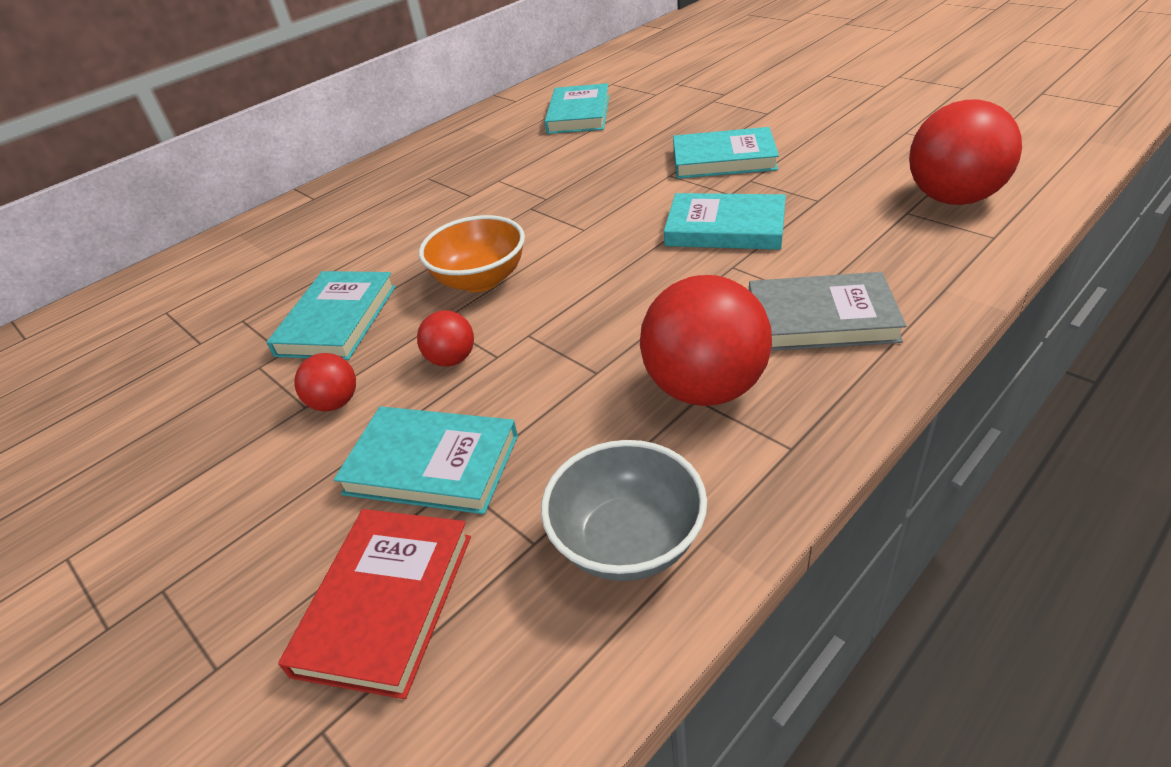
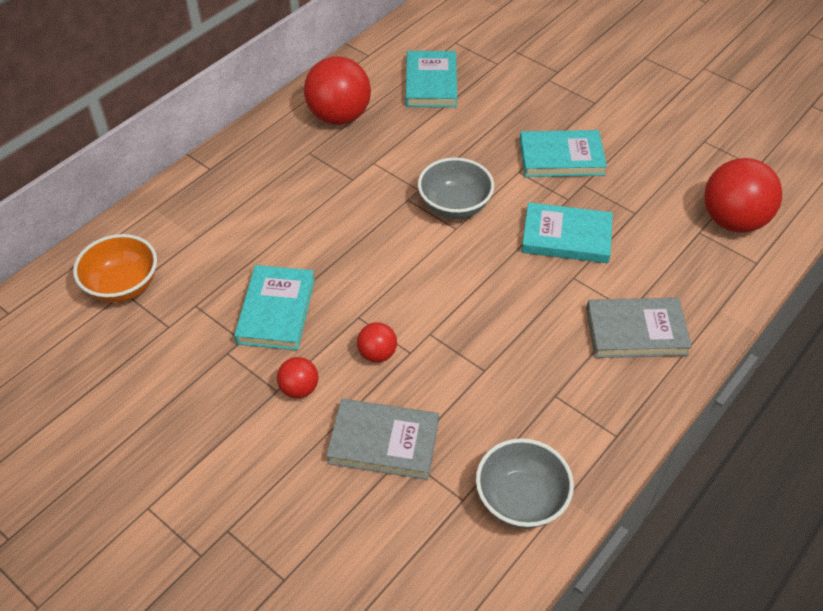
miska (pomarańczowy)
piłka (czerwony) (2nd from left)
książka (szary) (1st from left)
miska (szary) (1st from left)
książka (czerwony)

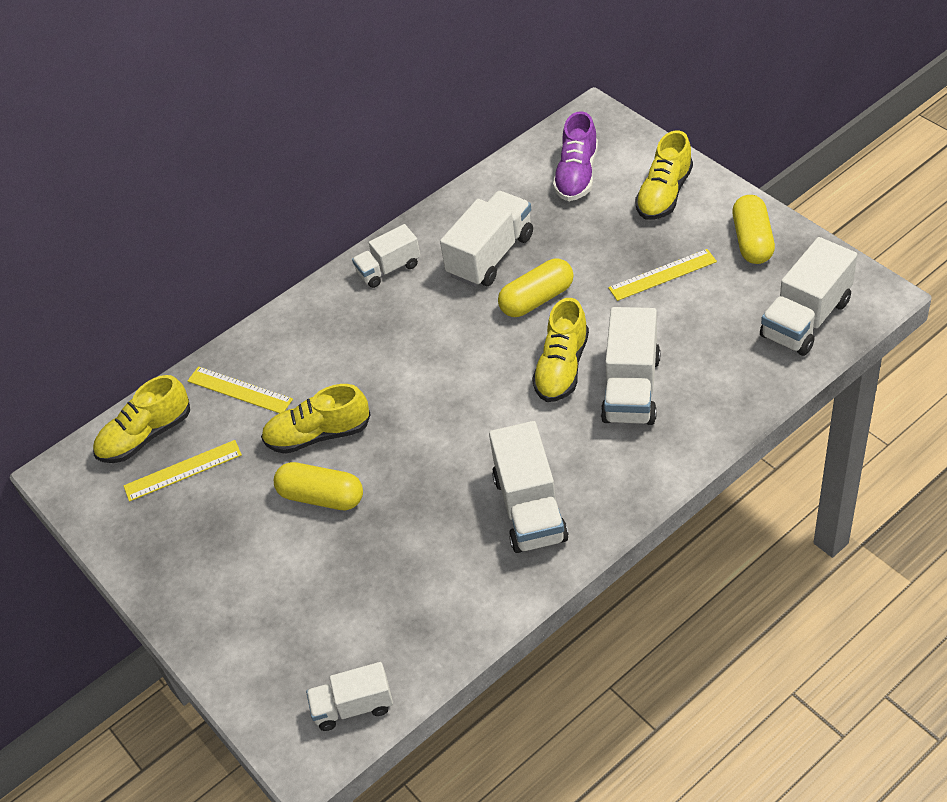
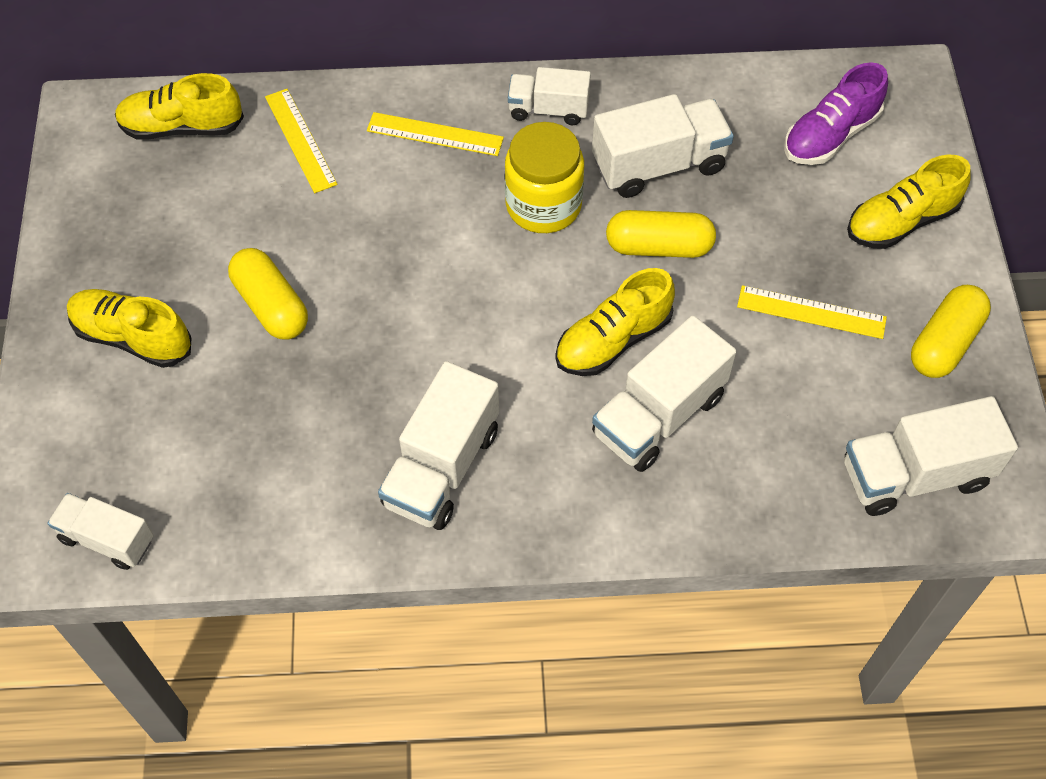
but (żółty) (1st from left)
linijka (żółty) (2nd from left)
słoik (żółty)

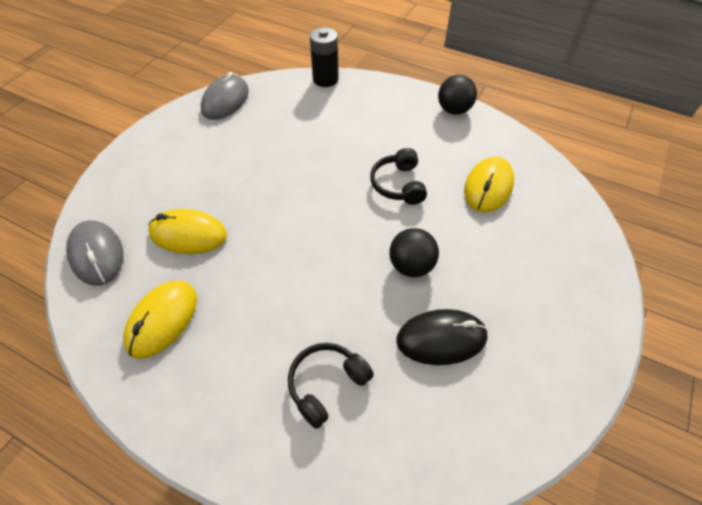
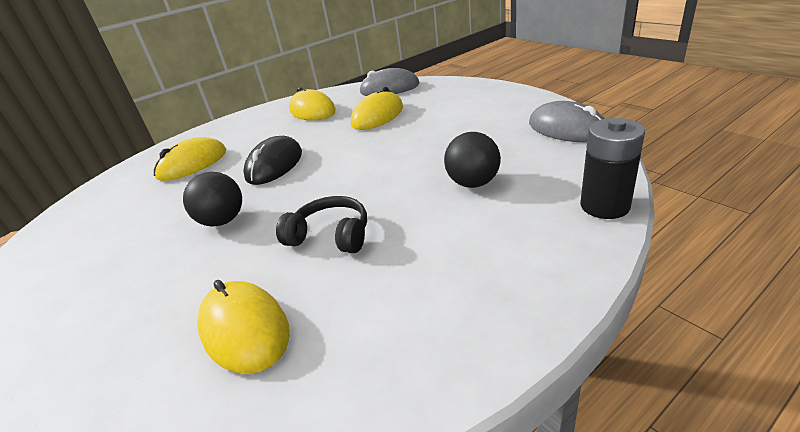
myszka (żółty) (1st from left)
myszka (czarny)
piłka (czarny) (2nd from left)

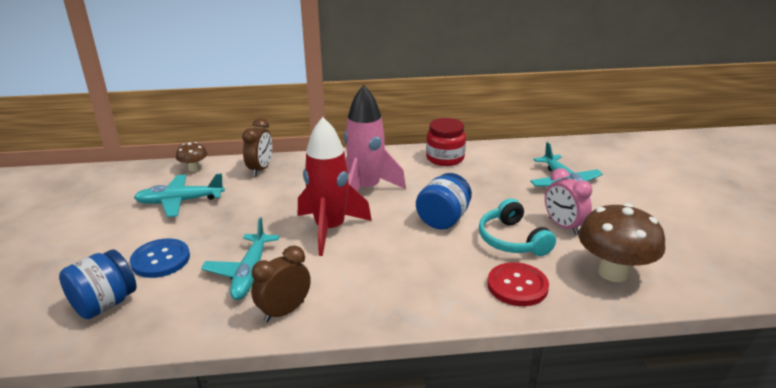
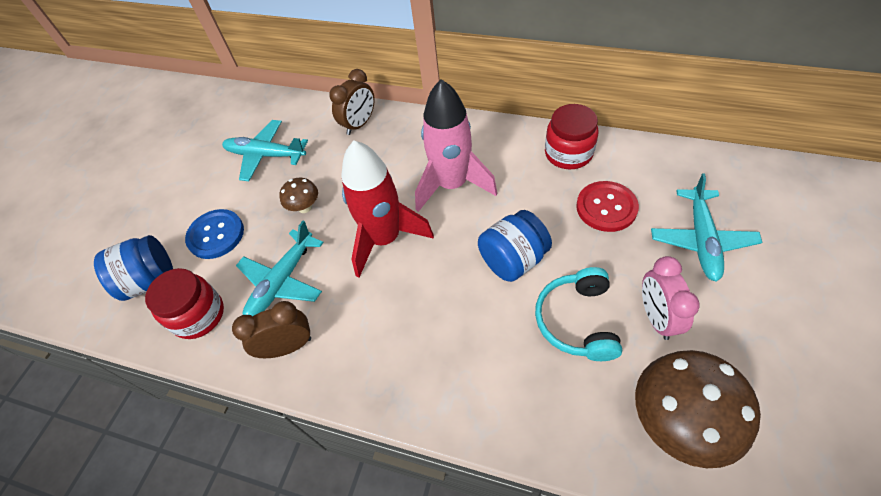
słoik (czerwony) (1st from left)
grzyb (brązowy) (1st from left)
guzik (czerwony)

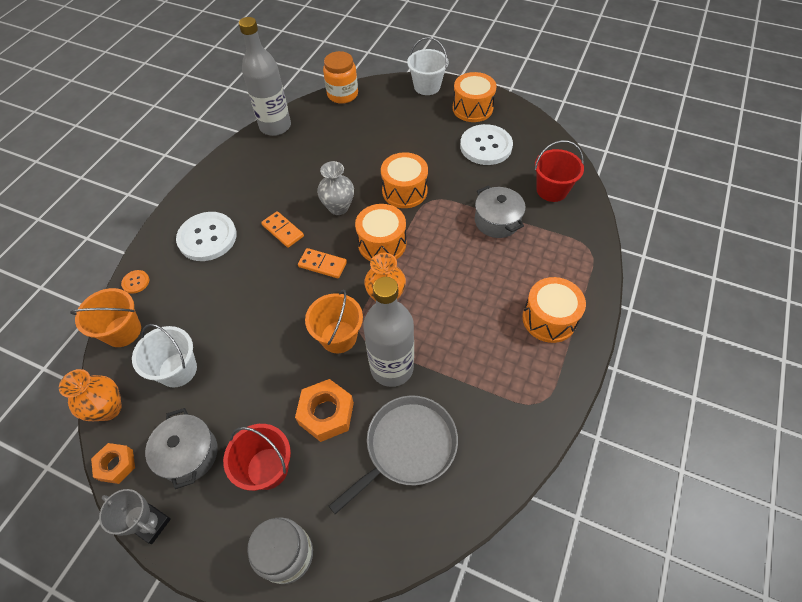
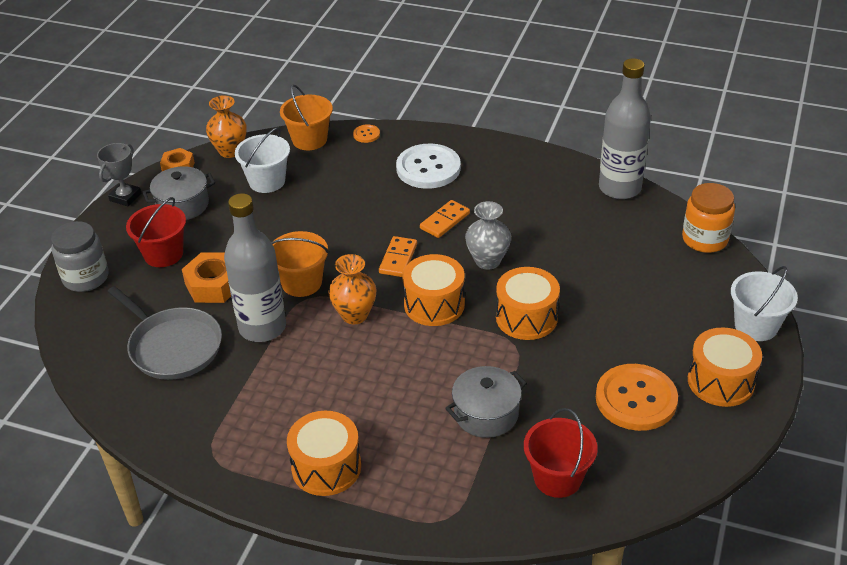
guzik (pomarańczowy) (2nd from left)

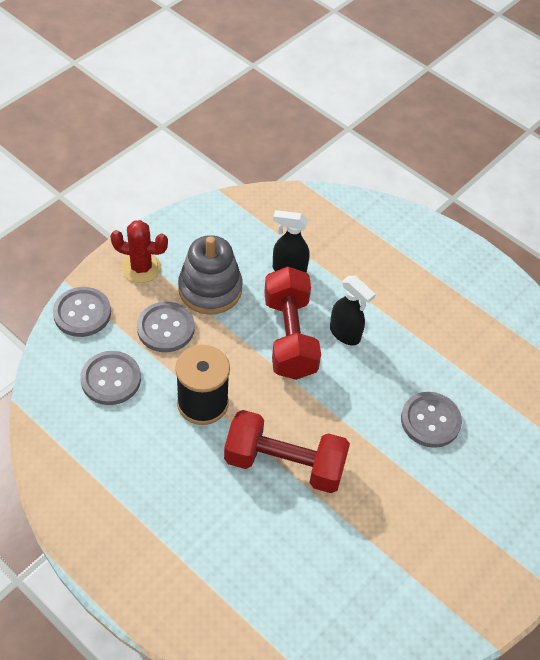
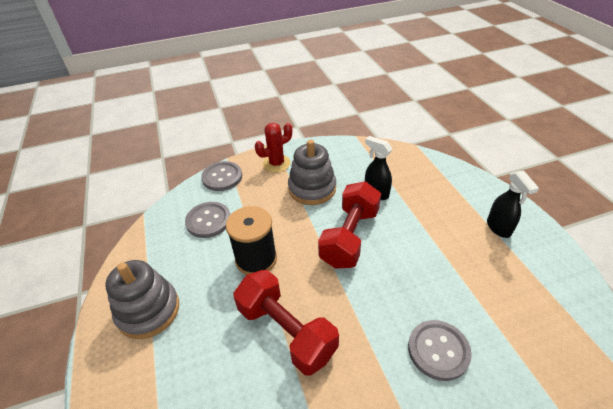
zabawka nakładanka (szary) (1st from left)
kaktus (czerwony)
spryskiwacz (czarny) (2nd from left)
guzik (szary) (3rd from left in the first image)

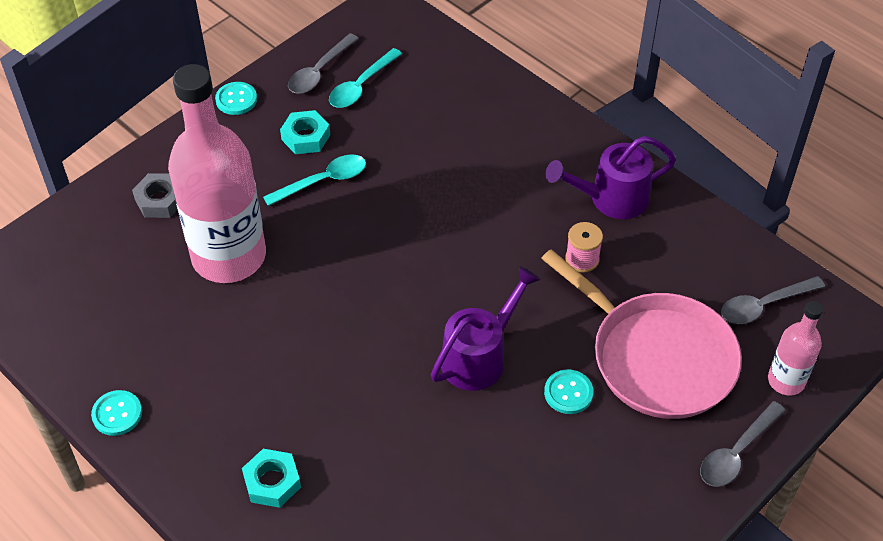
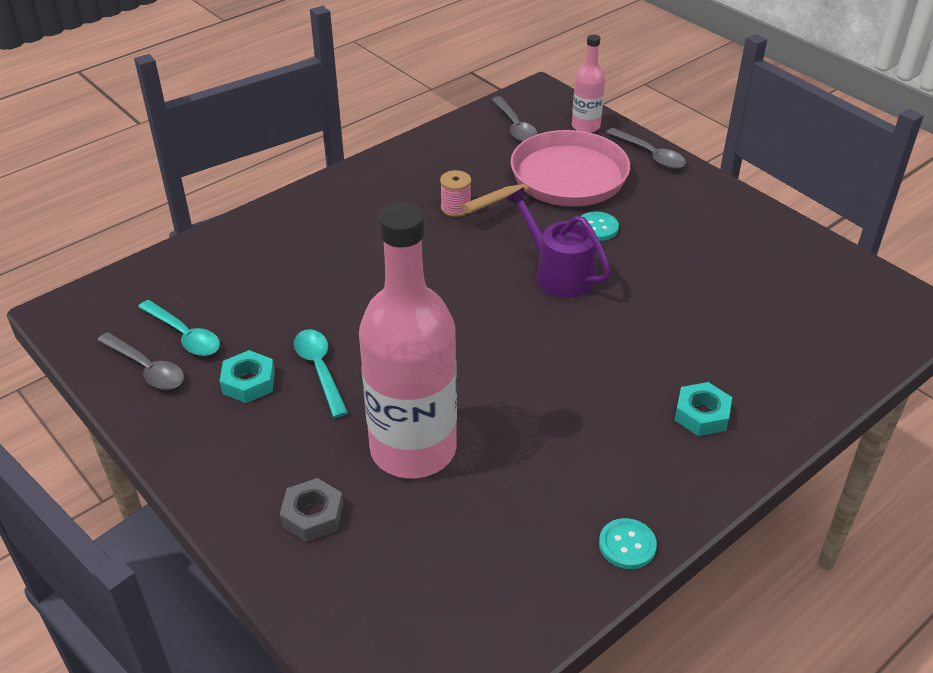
guzik (turkusowy) (2nd from left in the first image)
konewka (fioletowy) (2nd from left in the first image)

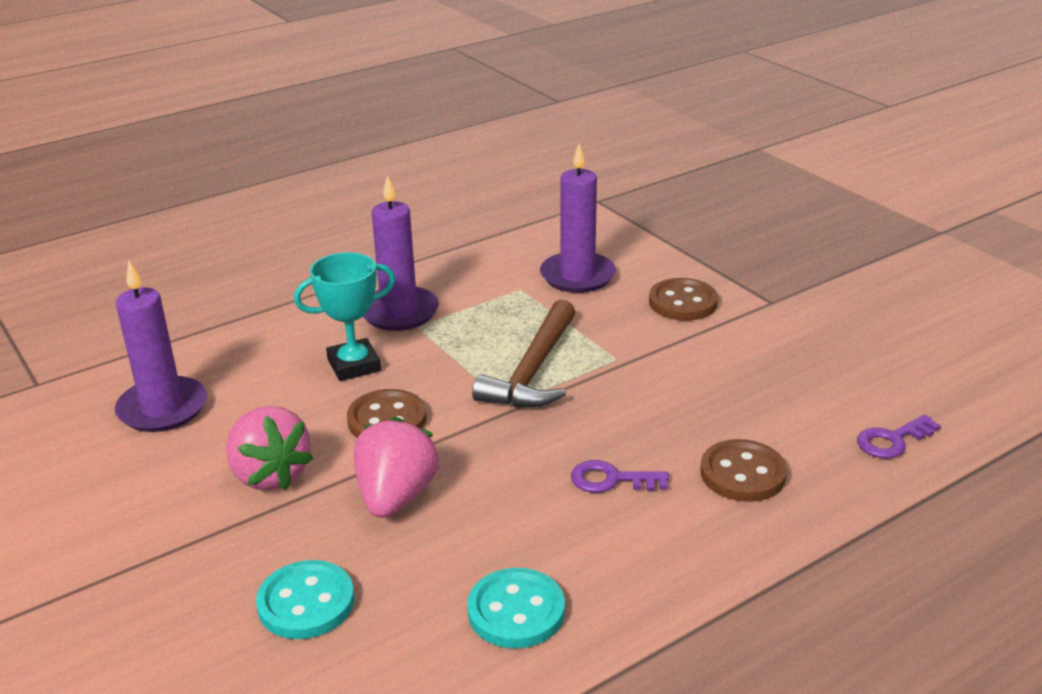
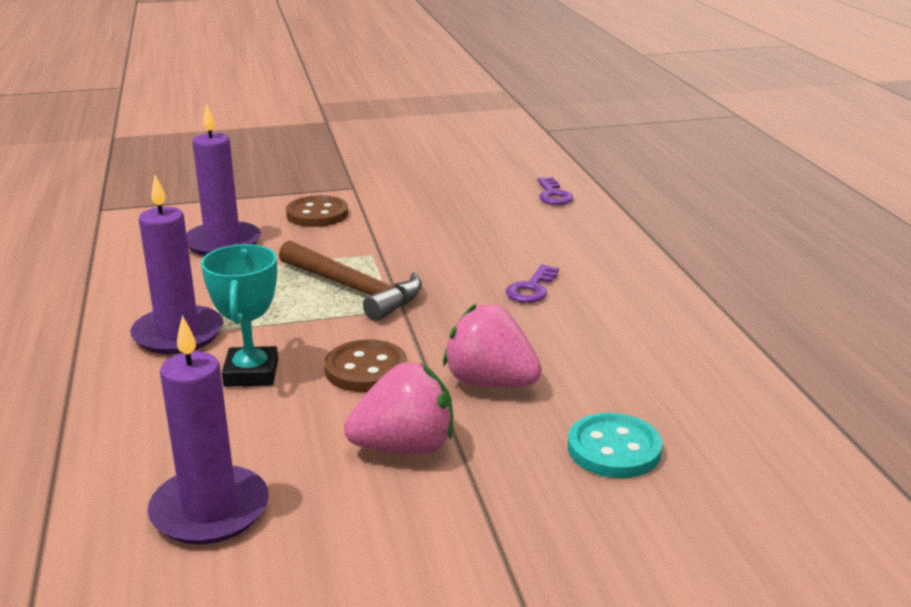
guzik (turkusowy) (2nd from left in the first image)
guzik (brązowy) (3rd from left in the first image)

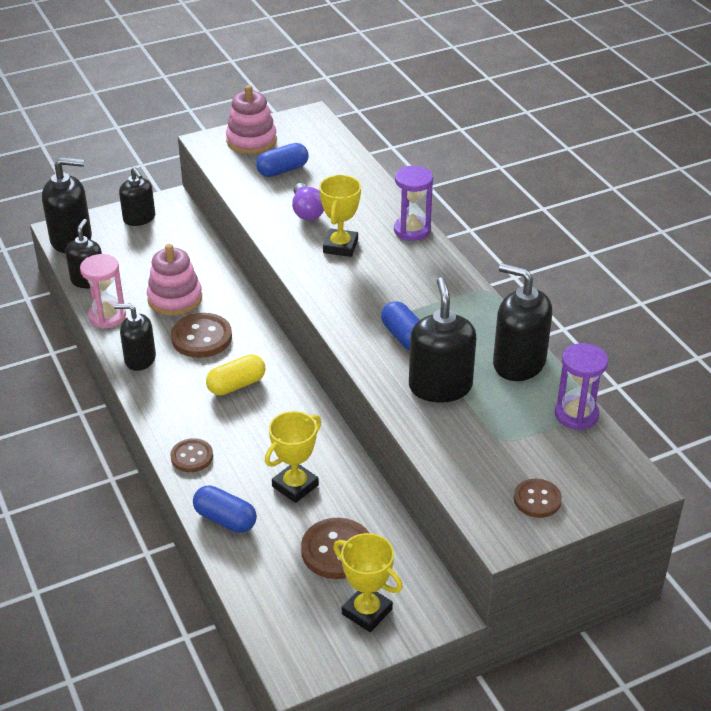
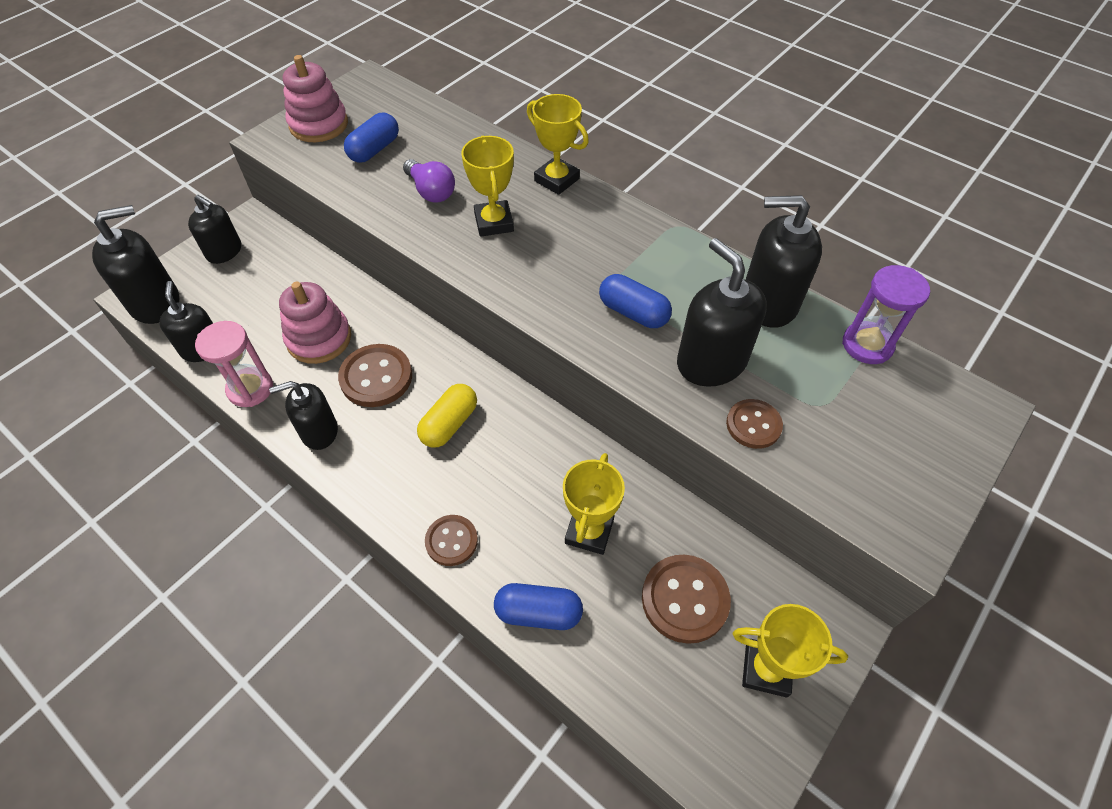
puchar (żółty) (2nd from left)
guzik (brązowy) (4th from left)

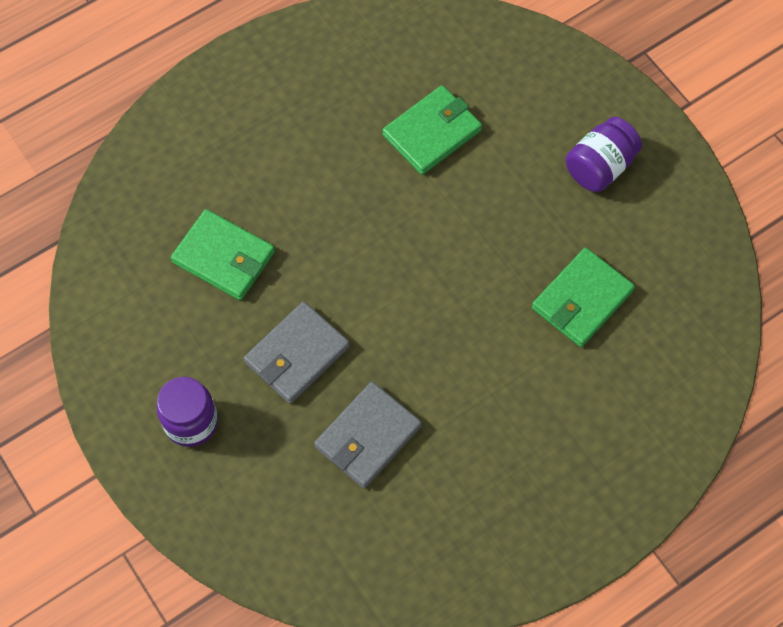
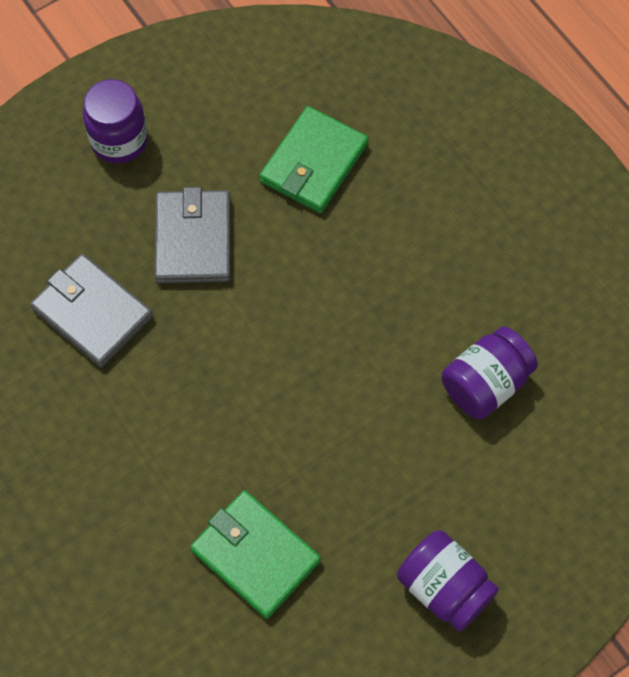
portfel (szary) (2nd from left)
słoik (fioletowy) (3rd from left)

